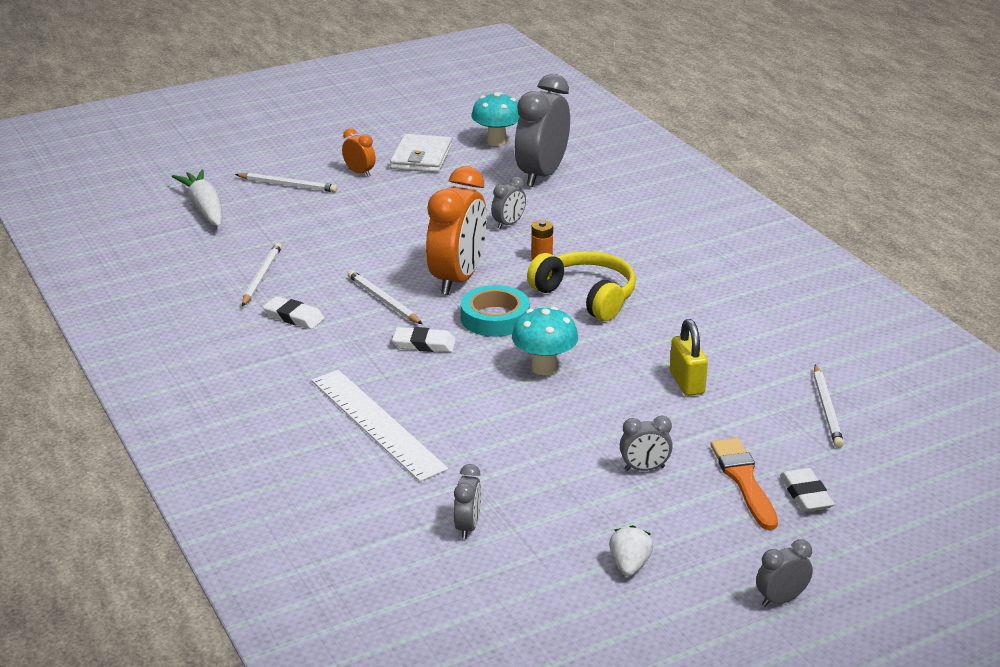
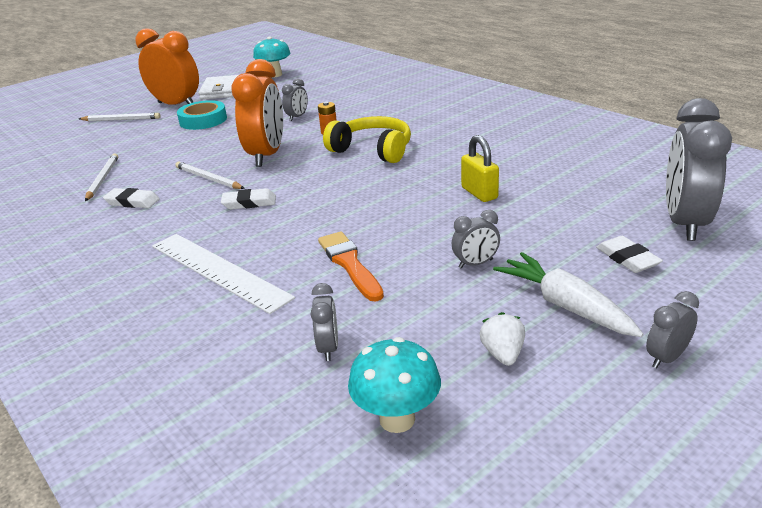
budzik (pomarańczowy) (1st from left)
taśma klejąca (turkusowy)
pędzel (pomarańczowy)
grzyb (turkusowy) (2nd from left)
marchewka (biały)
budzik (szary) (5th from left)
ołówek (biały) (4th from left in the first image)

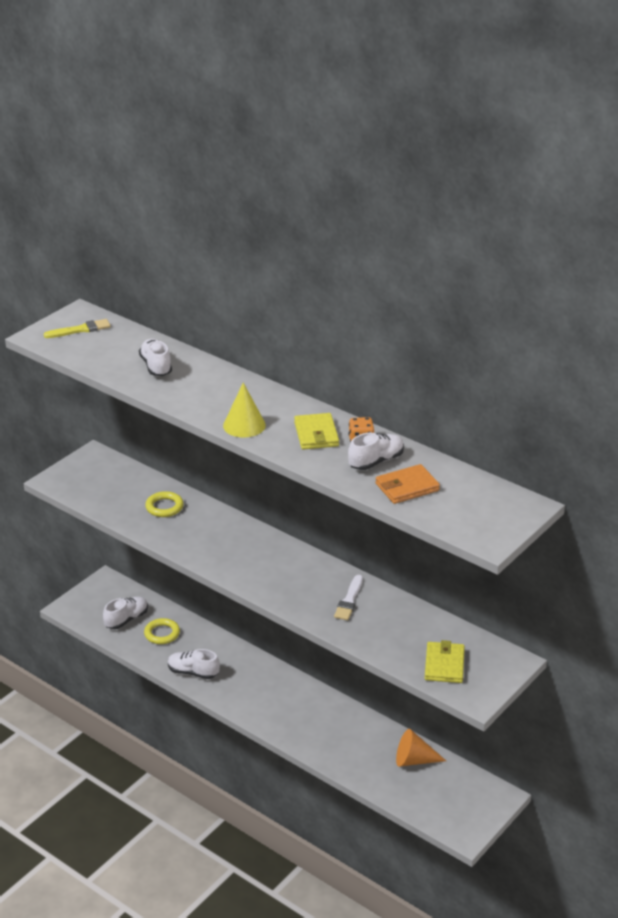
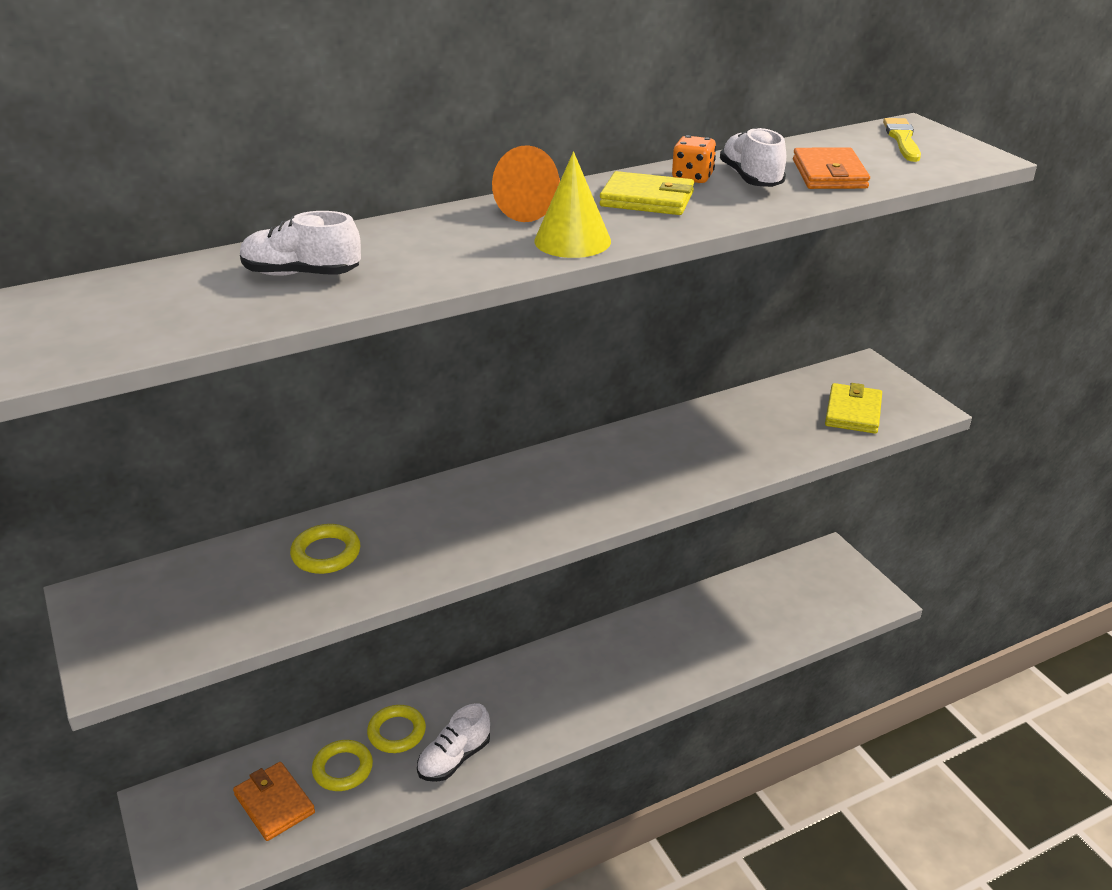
portfel (pomarańczowy) (1st from left)
pierścień (żółty) (3rd from left)
stożek (pomarańczowy)
portfel (żółty) (2nd from left)
pędzel (żółty)
pędzel (biały)

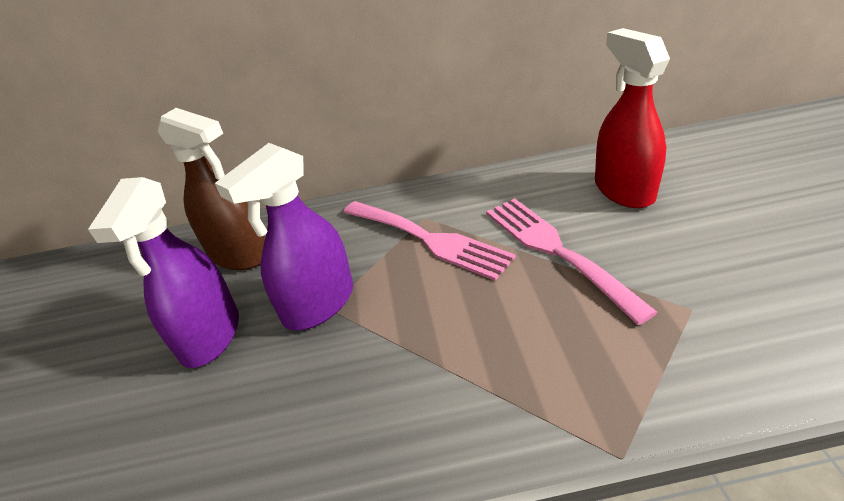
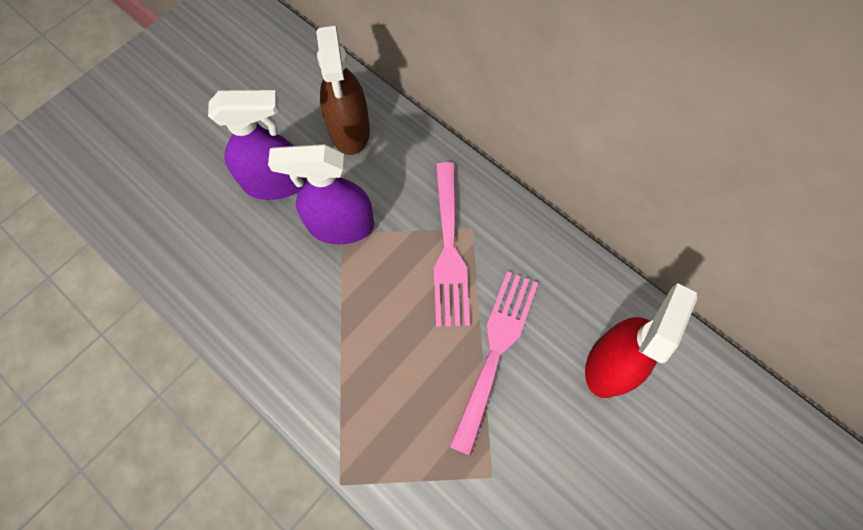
spryskiwacz (fioletowy) (1st from left)

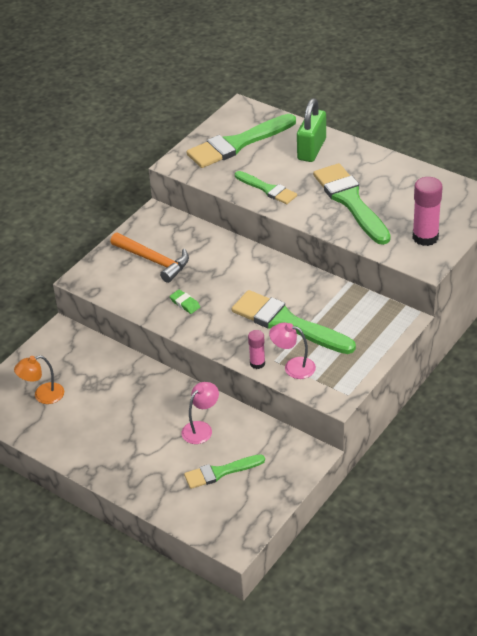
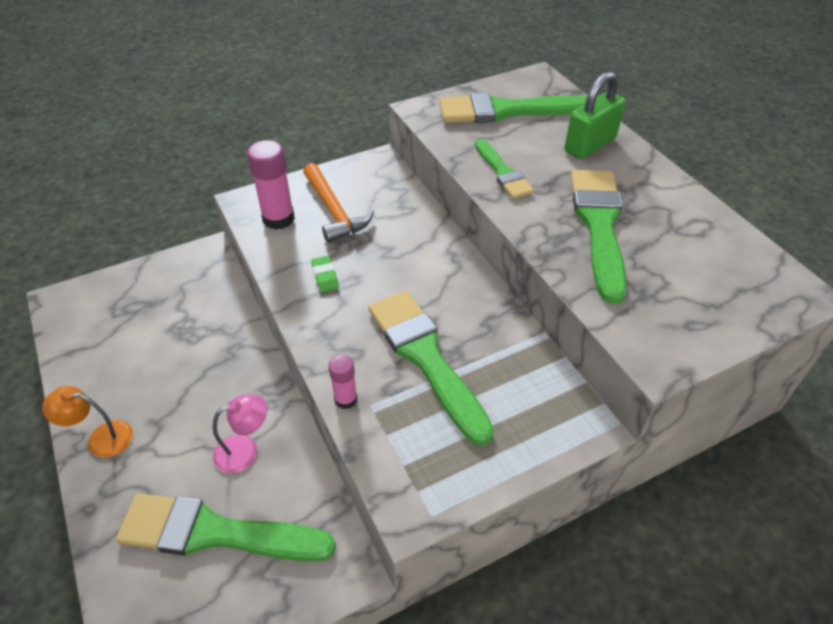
lampka (pomarańczowy)
pędzel (zielony) (1st from left)
klej w sztyfcie (różowy) (1st from left)
lampka (różowy) (2nd from left in the first image)

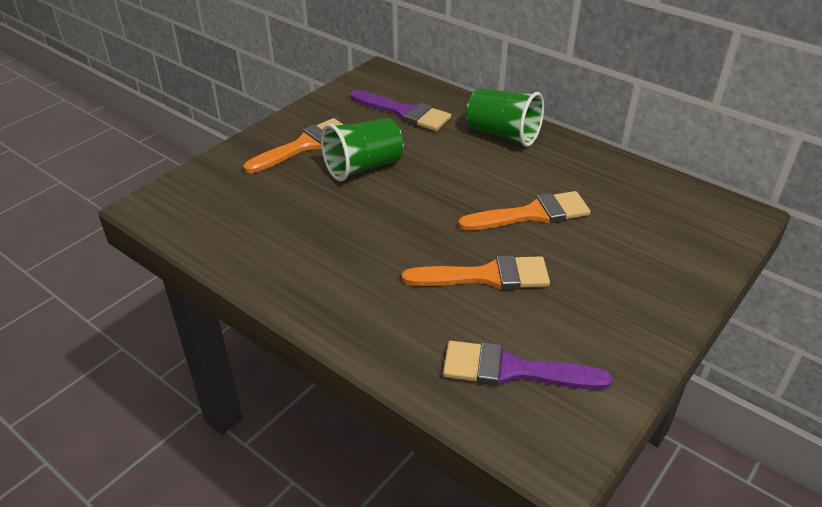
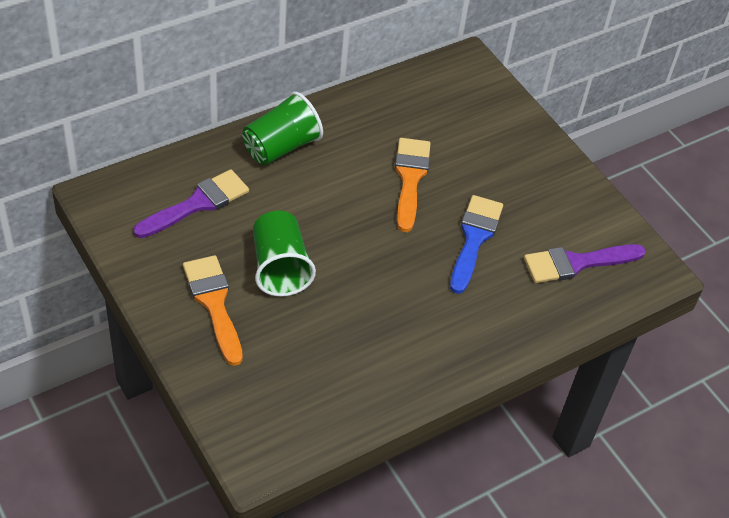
pędzel (niebieski)
pędzel (fioletowy) (2nd from left)

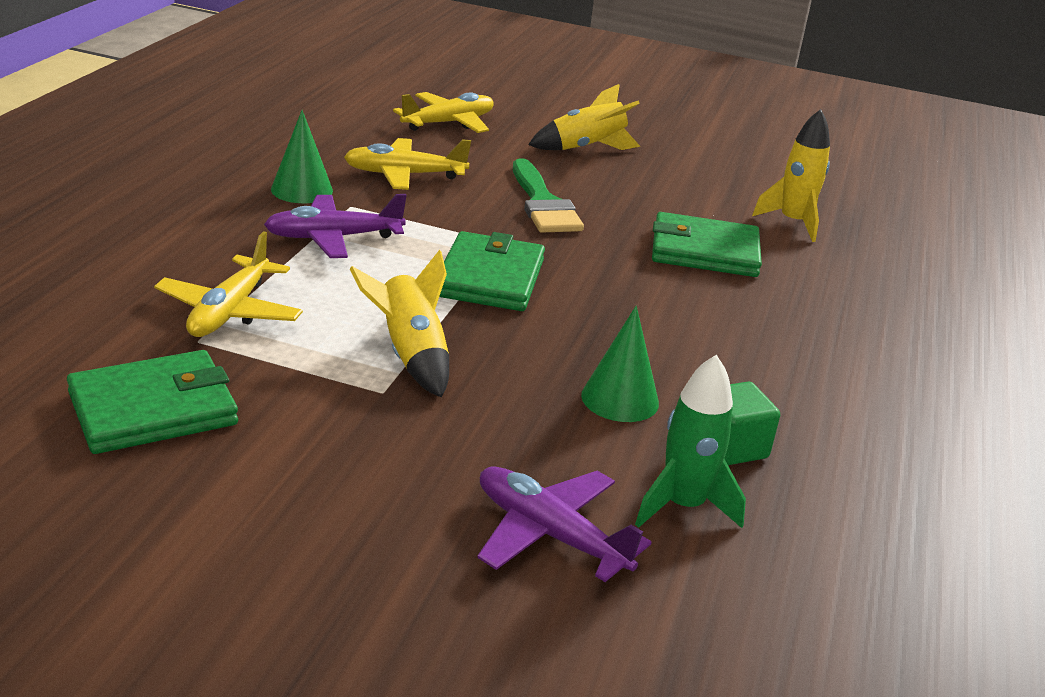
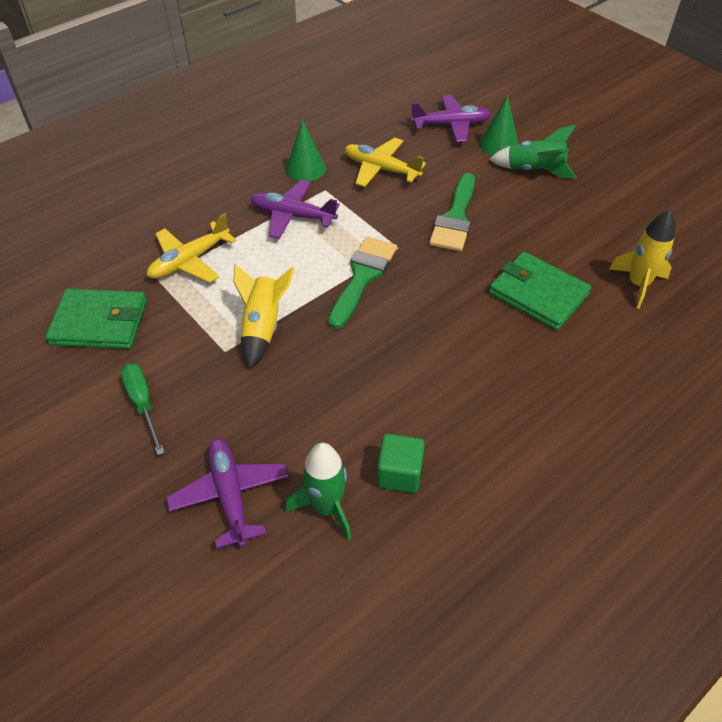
śrubokręt (zielony)
pędzel (zielony) (1st from left)
samolot (fioletowy) (3rd from left)
stożek (zielony) (2nd from left)
rakieta (zielony) (2nd from left)

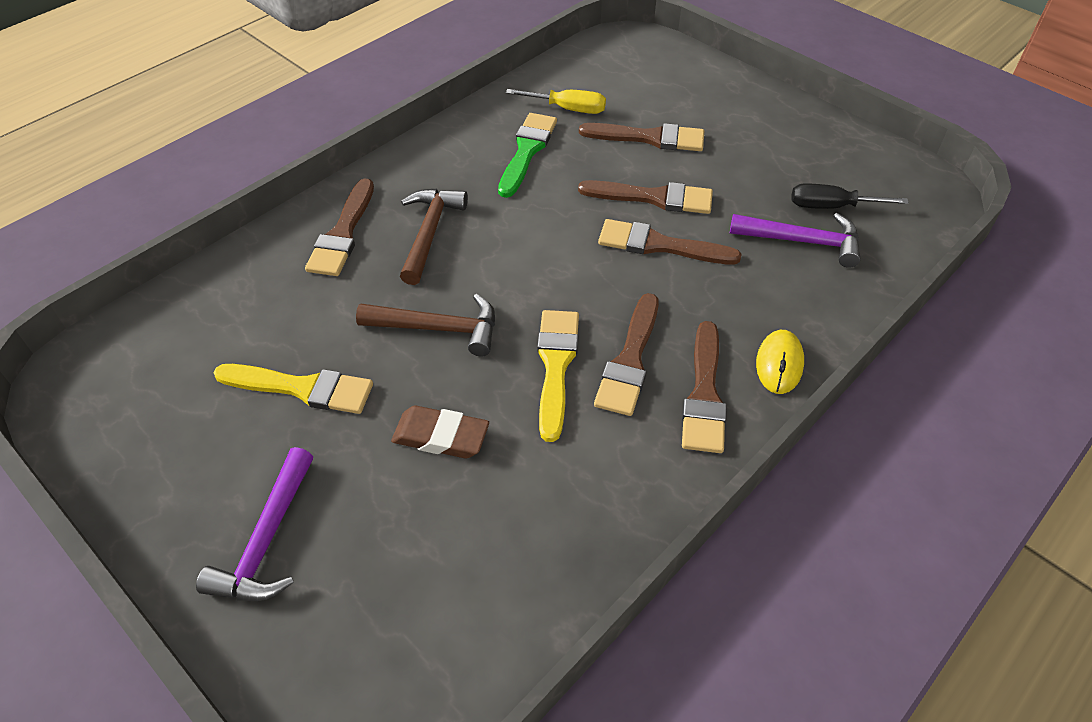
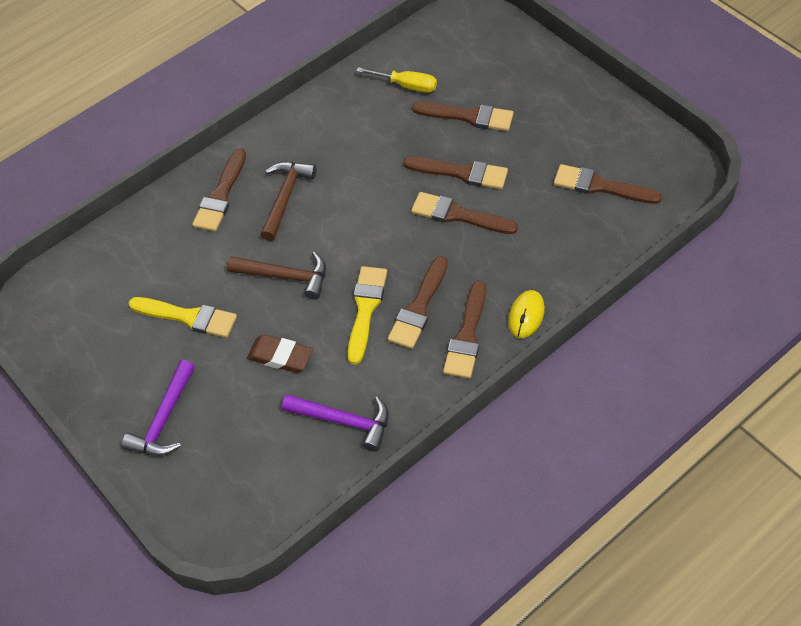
młotek (fioletowy) (2nd from left)
pędzel (brązowy) (7th from left)
pędzel (zielony)

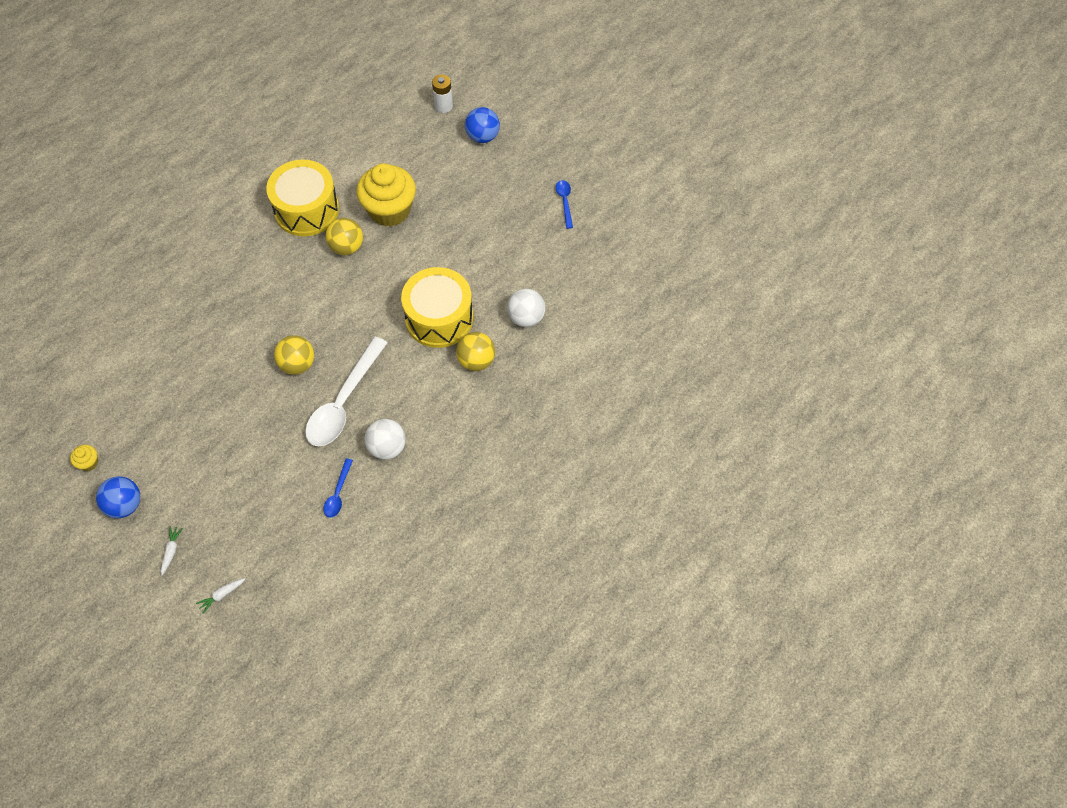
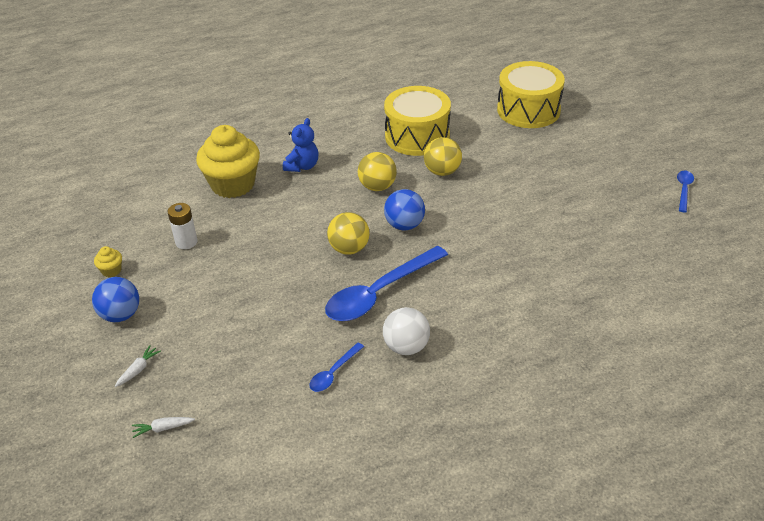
bateria (biały)
muffinka (żółty) (2nd from left)
miś (niebieski)
łyżka (niebieski) (2nd from left)
piłka (żółty) (2nd from left)
piłka (niebieski) (2nd from left)
bęben (żółty) (2nd from left)
piłka (biały) (2nd from left in the first image)

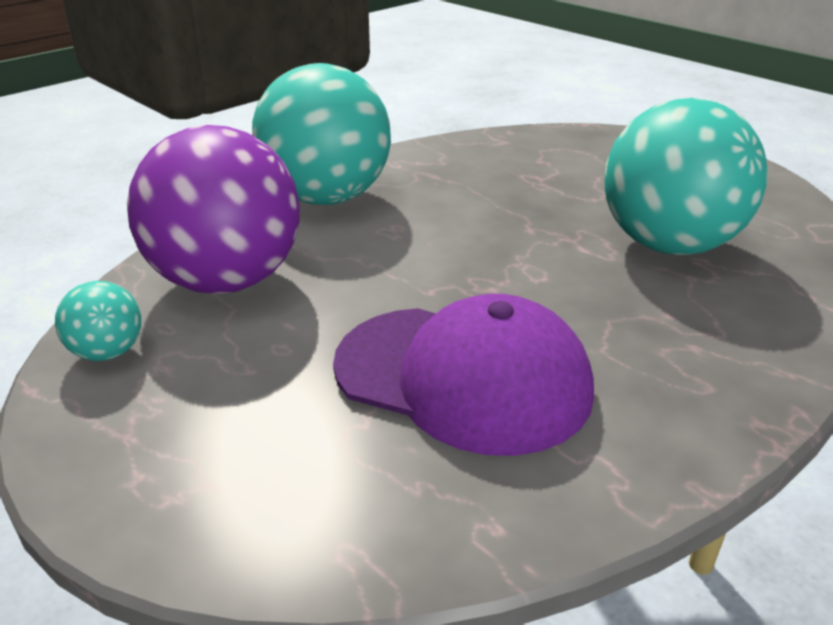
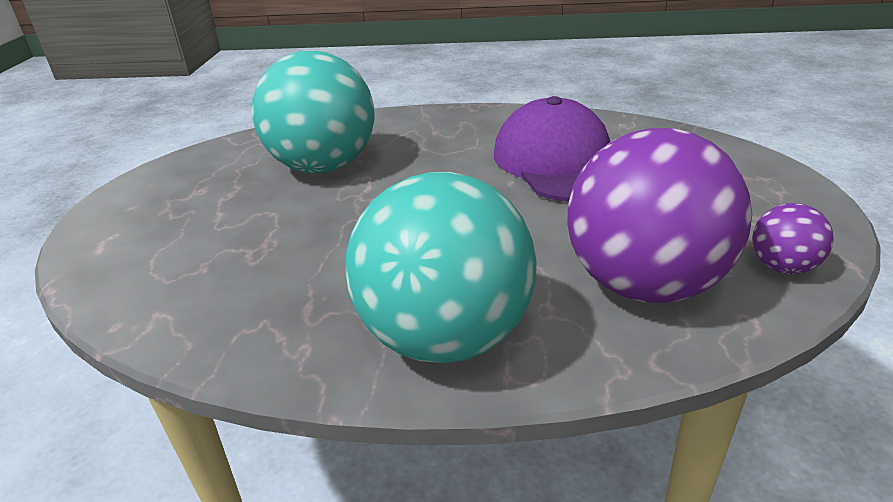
piłka (fioletowy) (2nd from left)

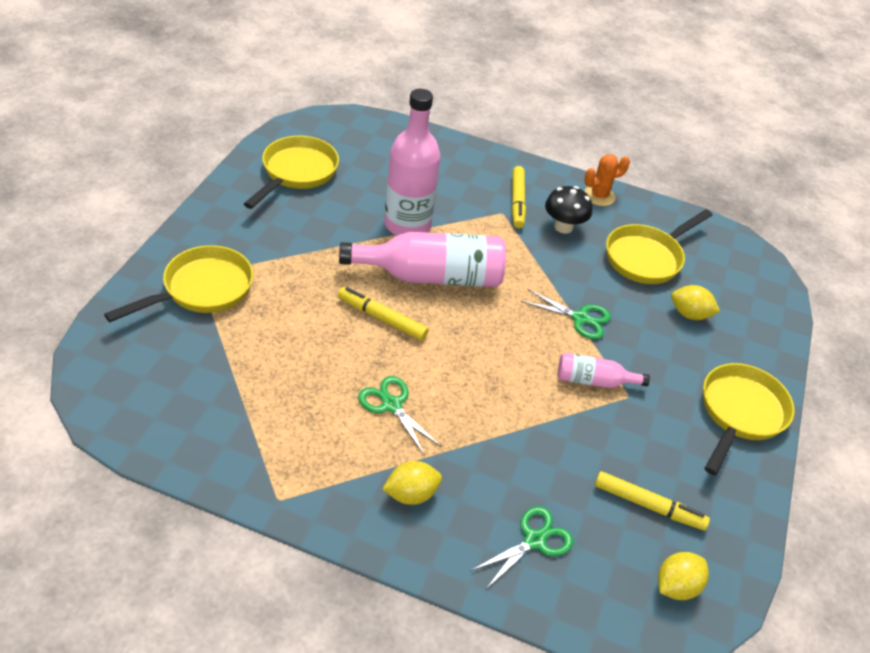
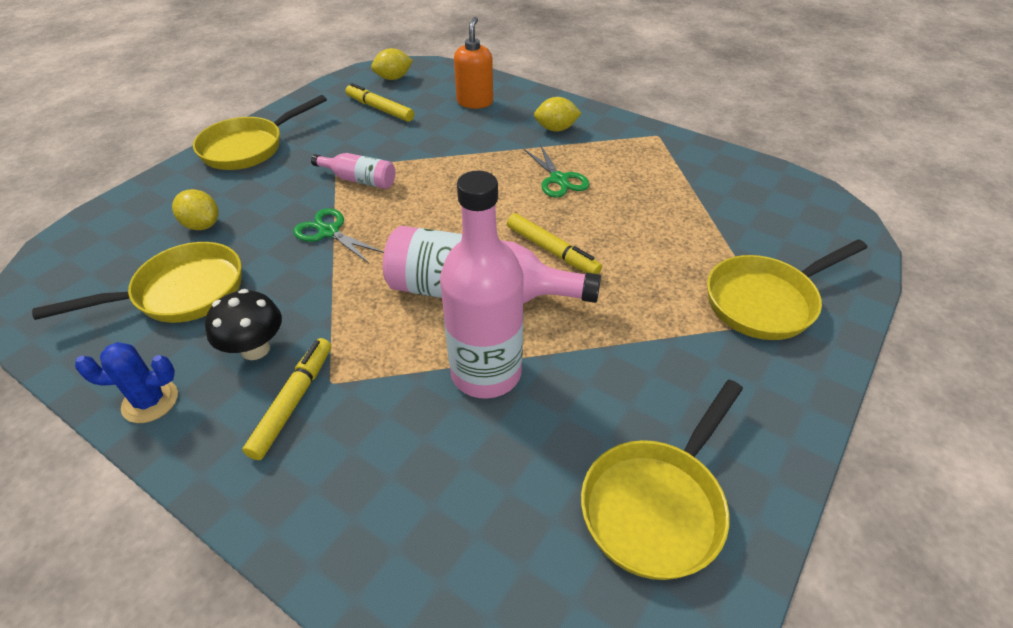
kaktus (niebieski)
dozownik mydła (pomarańczowy)

